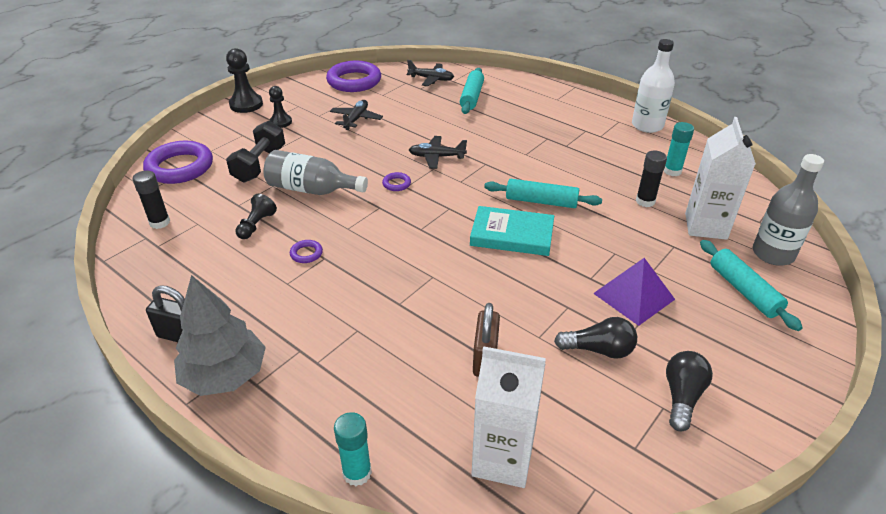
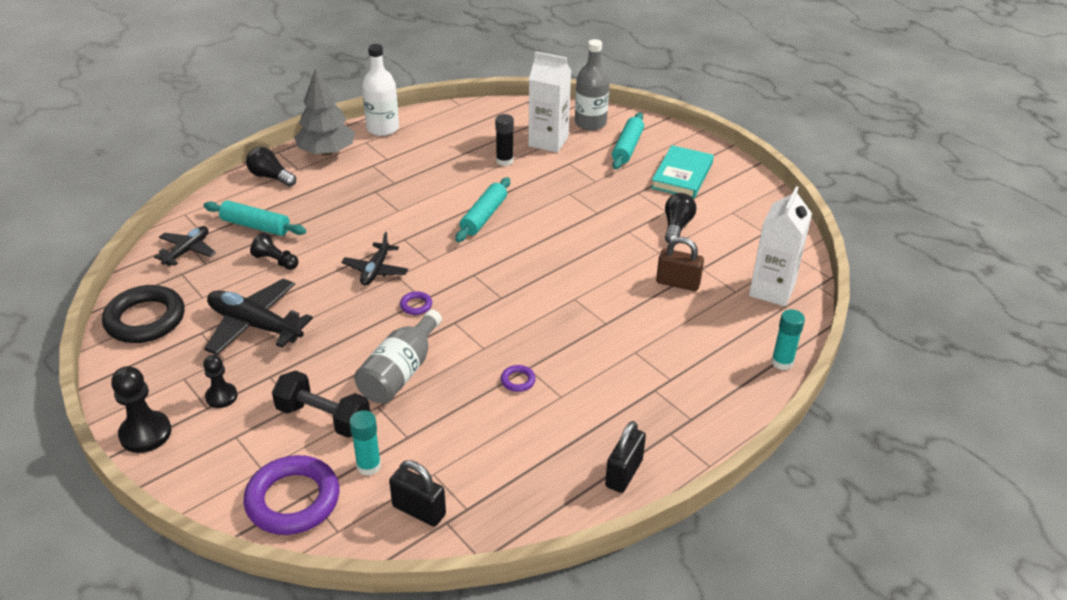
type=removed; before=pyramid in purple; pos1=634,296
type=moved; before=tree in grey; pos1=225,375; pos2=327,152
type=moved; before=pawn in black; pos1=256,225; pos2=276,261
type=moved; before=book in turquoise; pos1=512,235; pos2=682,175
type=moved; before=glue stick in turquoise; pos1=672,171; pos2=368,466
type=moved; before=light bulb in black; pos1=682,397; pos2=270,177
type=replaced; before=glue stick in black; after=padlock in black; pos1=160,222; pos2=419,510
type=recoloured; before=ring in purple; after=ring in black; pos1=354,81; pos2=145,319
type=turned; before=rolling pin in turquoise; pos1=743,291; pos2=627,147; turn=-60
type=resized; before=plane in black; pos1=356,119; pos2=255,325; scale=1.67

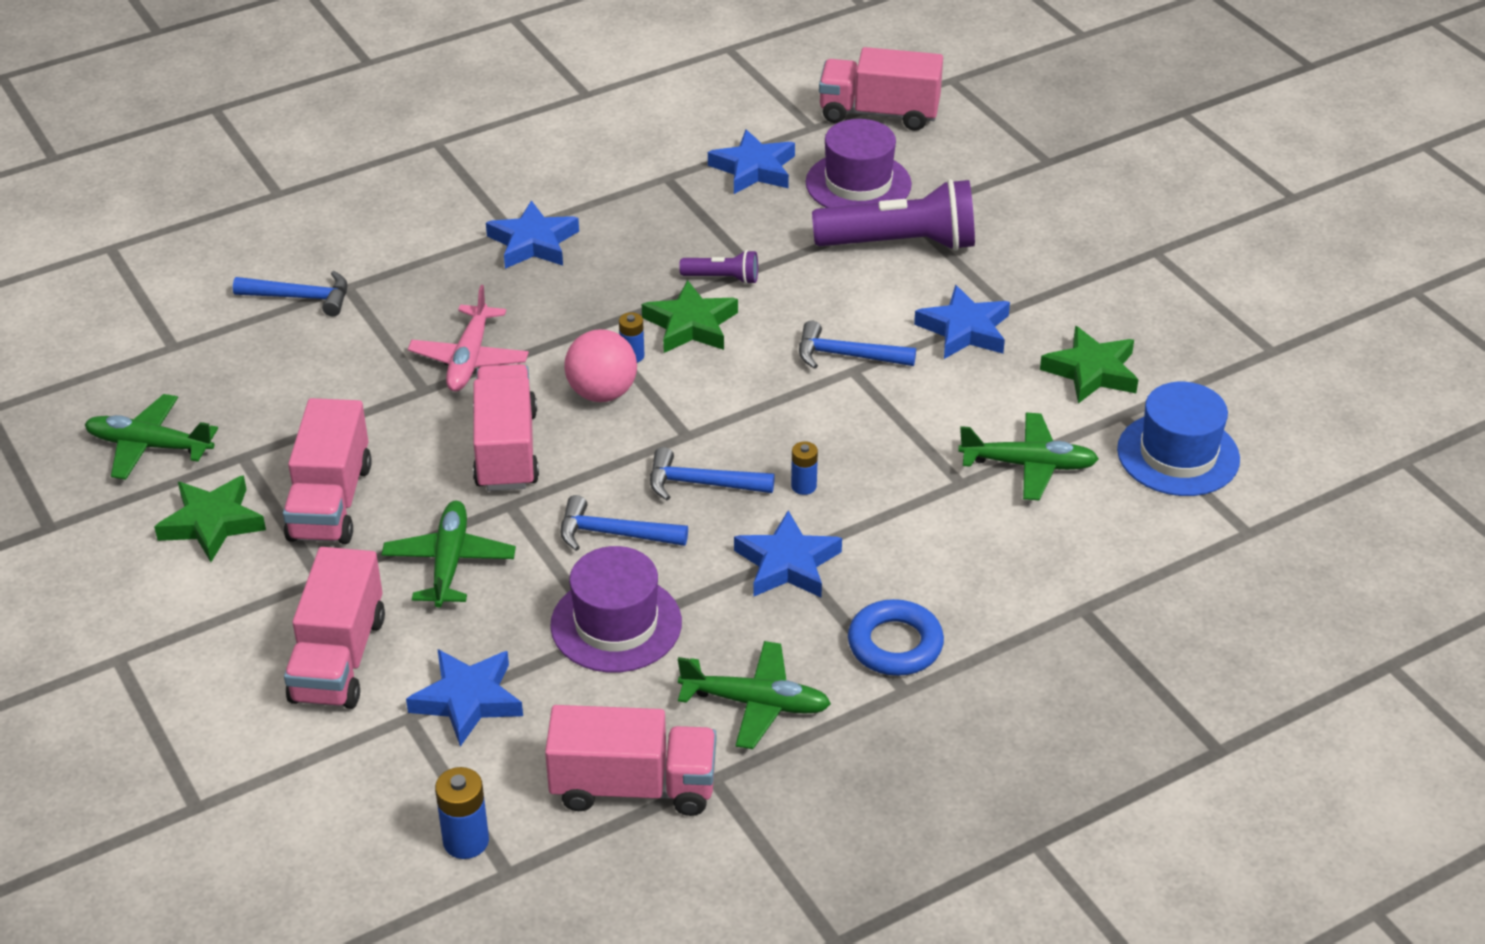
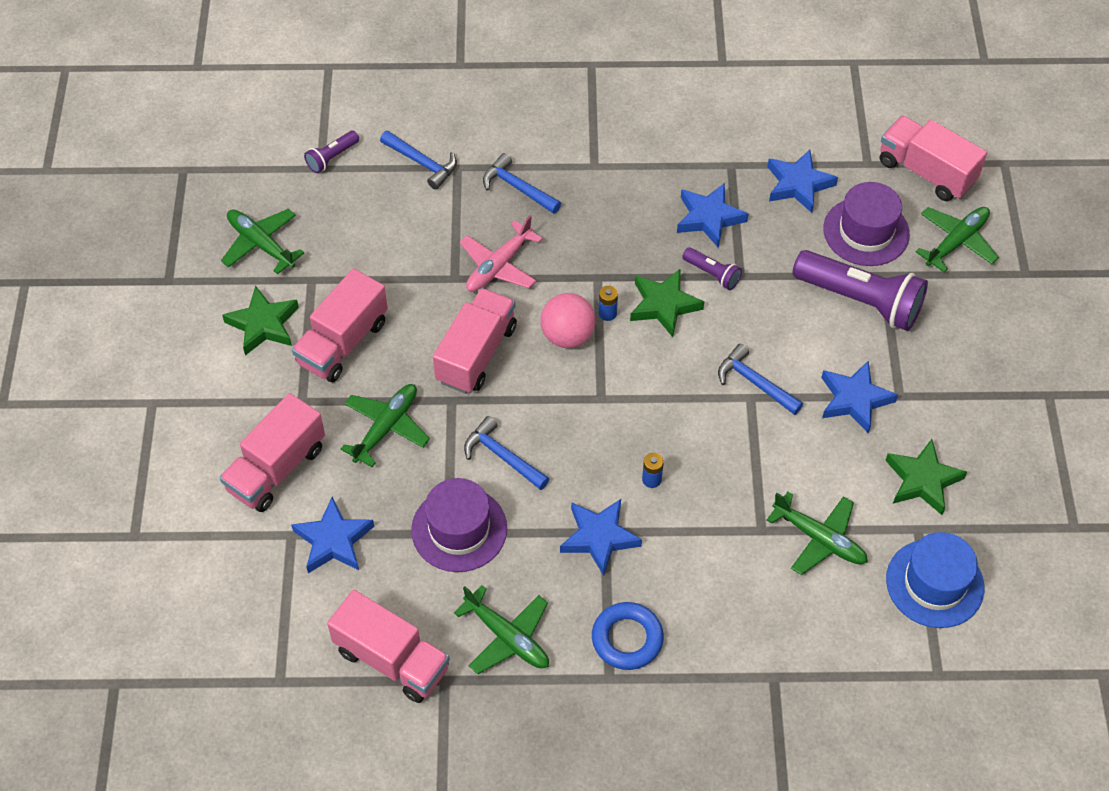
type=removed; before=battery in blue; pos1=466,841
type=added; after=flashlight in purple; pos2=332,158
type=added; after=plane in green; pos2=956,242
type=moved; before=star in blue; pos1=533,243; pos2=709,218
type=moved; before=hammer in blue; pos1=702,484; pos2=518,188

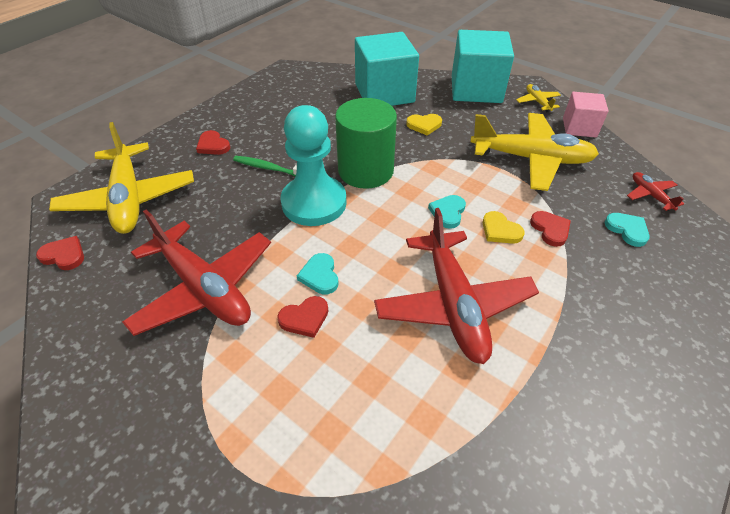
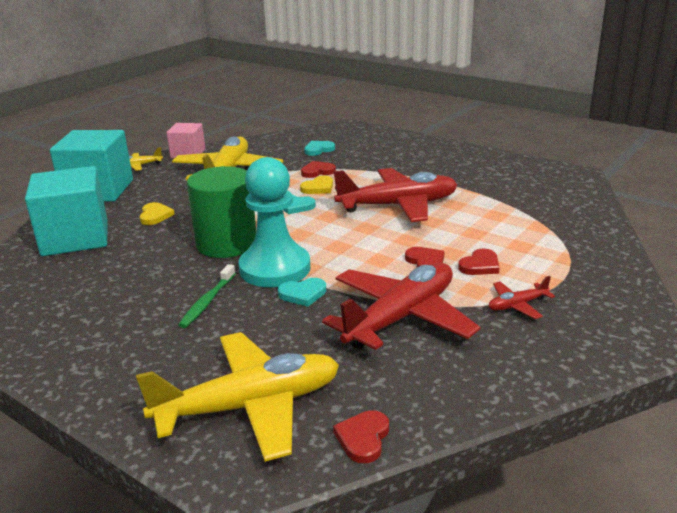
type=moved; before=heart in red; pos1=213,145; pos2=480,265
type=moved; before=heart in turquoise; pos1=320,276; pos2=303,294
type=moved; before=plane in red; pos1=650,195; pos2=517,305

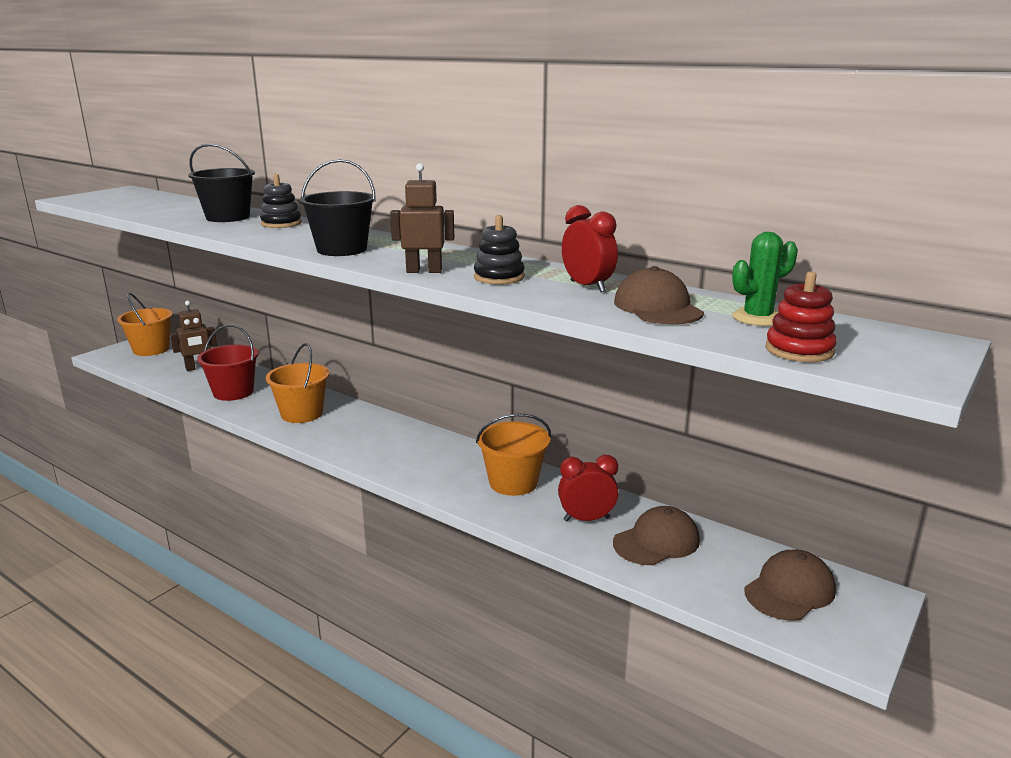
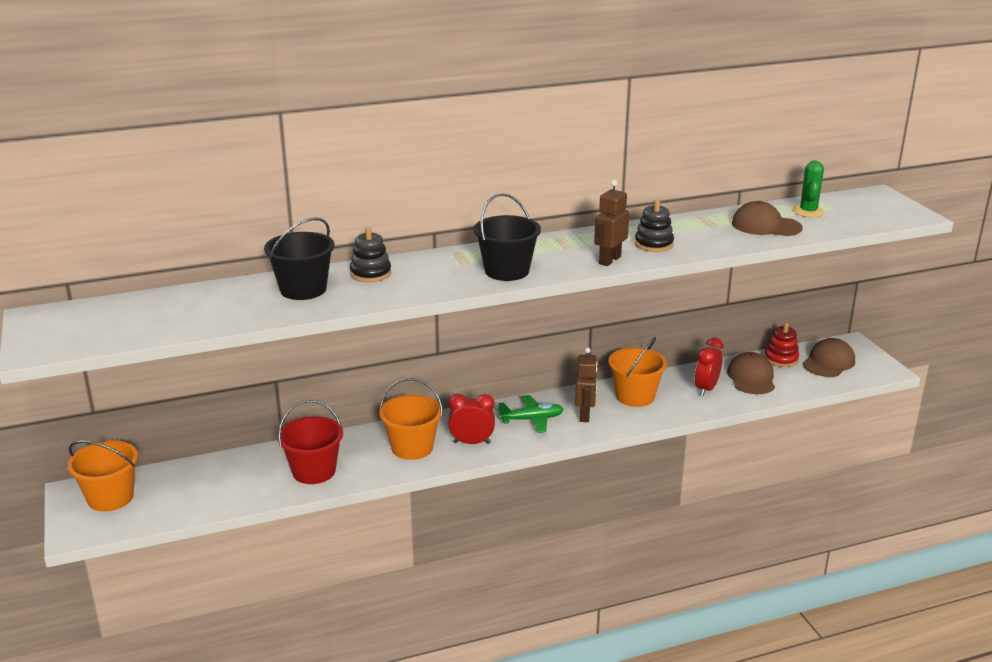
type=added; after=plane in green; pos2=532,419
type=moved; before=robot in brown; pos1=198,368; pos2=585,415
type=moved; before=clock in red; pos1=587,286; pos2=472,442
type=moved; before=stacking toy in red; pos1=799,350; pos2=781,359
type=turned; before=cap in brown; pos1=789,590; pos2=828,362; turn=45

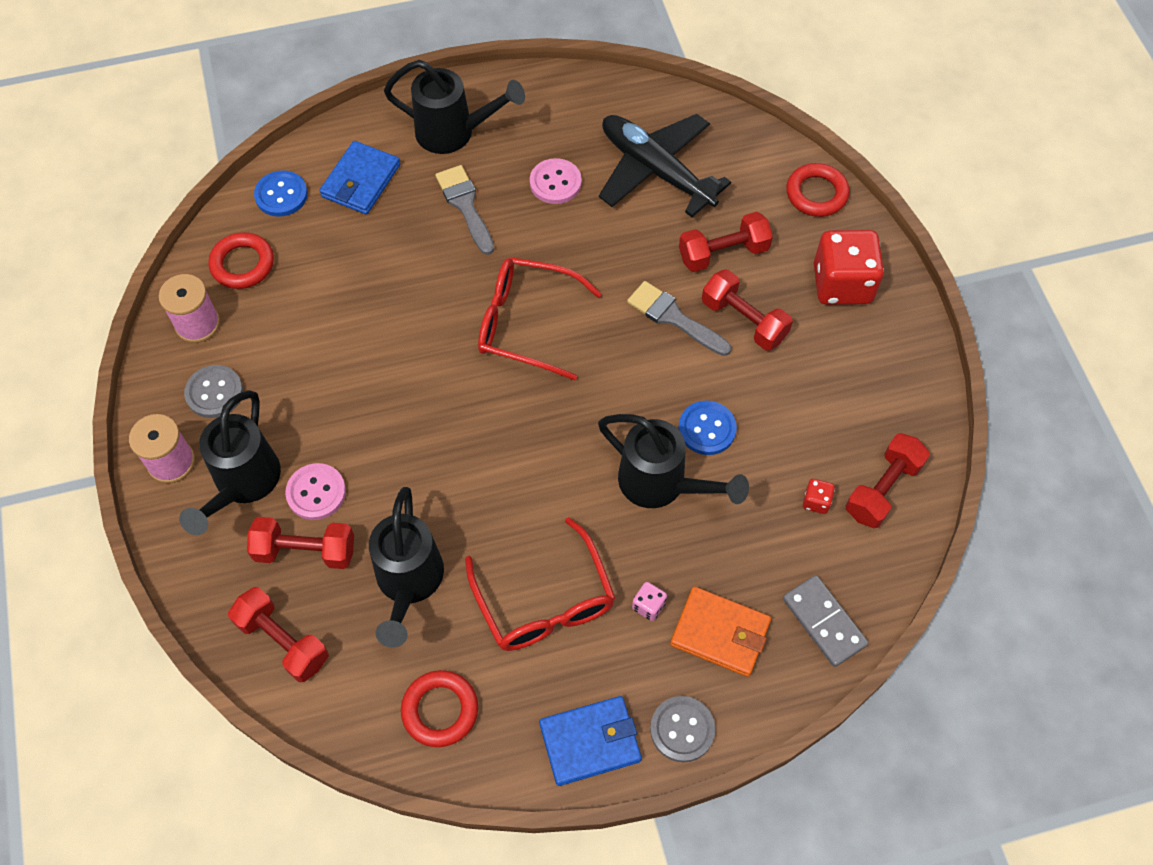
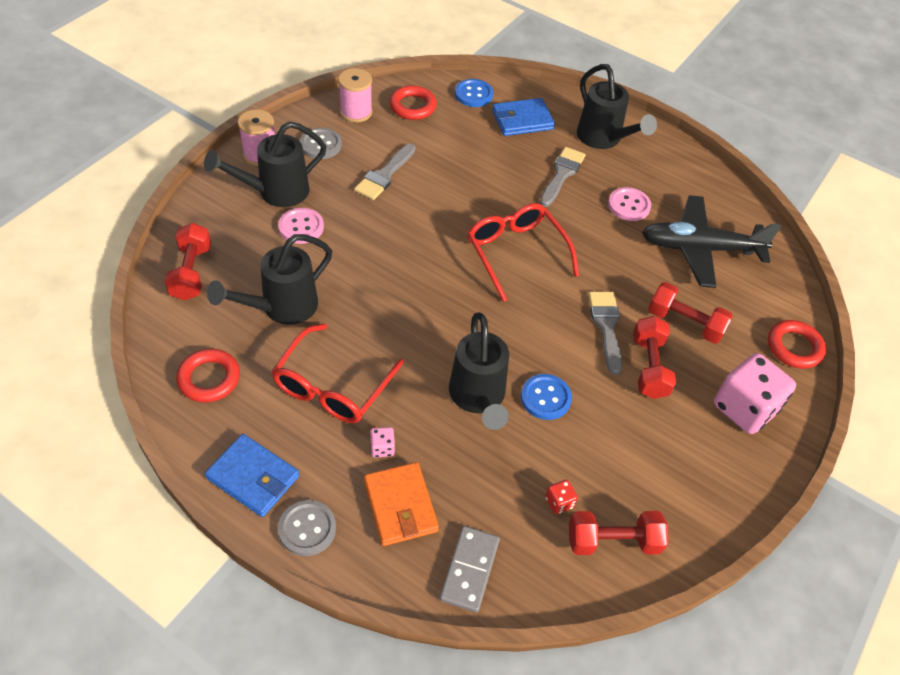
type=removed; before=dumbbell in red; pos1=305,551
type=added; after=brush in grey; pos2=384,175
type=recoloured; before=dice in red; after=dice in pink; pos1=842,284; pos2=744,408
type=turned; before=plane in black; pos1=655,170; pos2=699,249; turn=-90

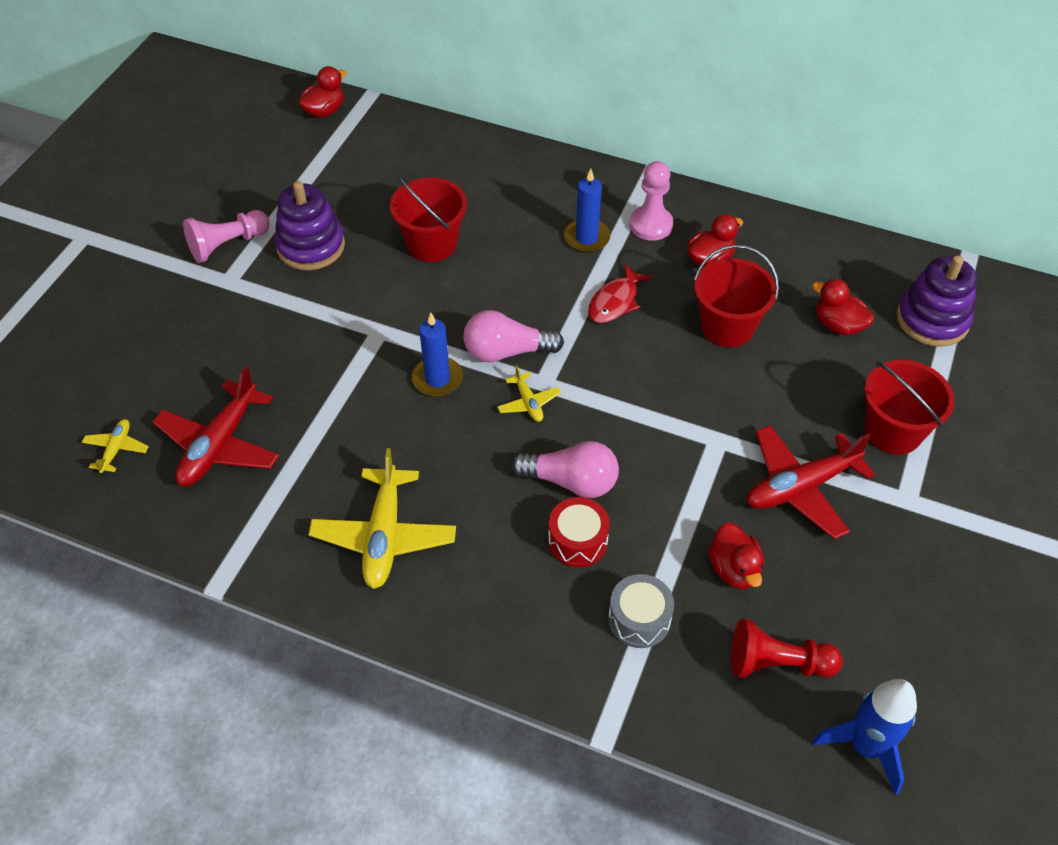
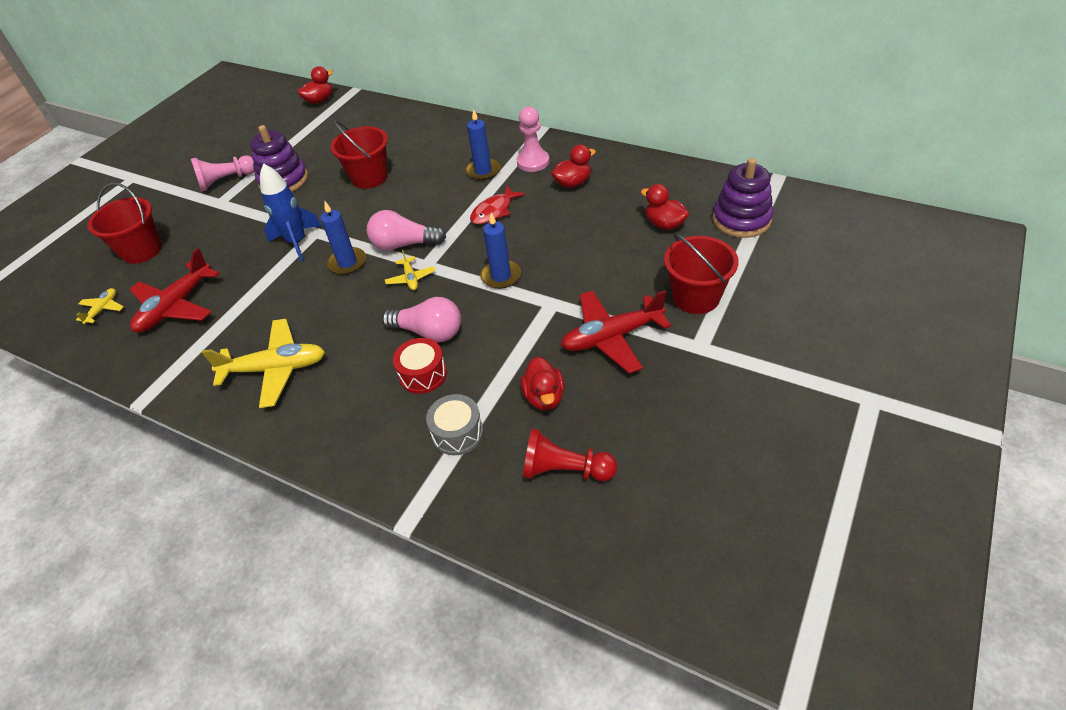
type=added; after=candle in blue; pos2=501,276
type=moved; before=bucket in red; pos1=727,327; pos2=141,250
type=moved; before=rocket in blue; pos1=865,747; pos2=297,242
type=turned; before=plane in yellow; pos1=384,535; pos2=275,369; turn=-105

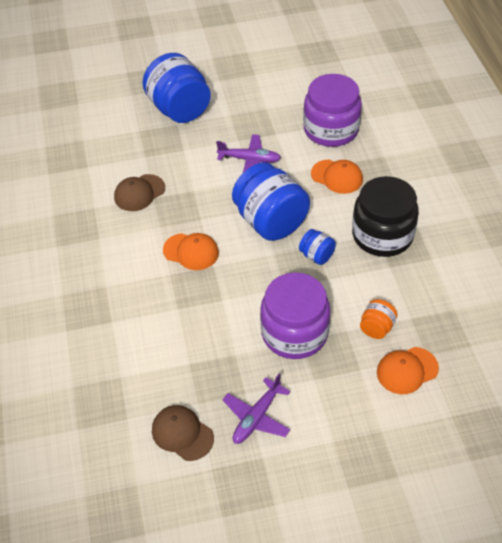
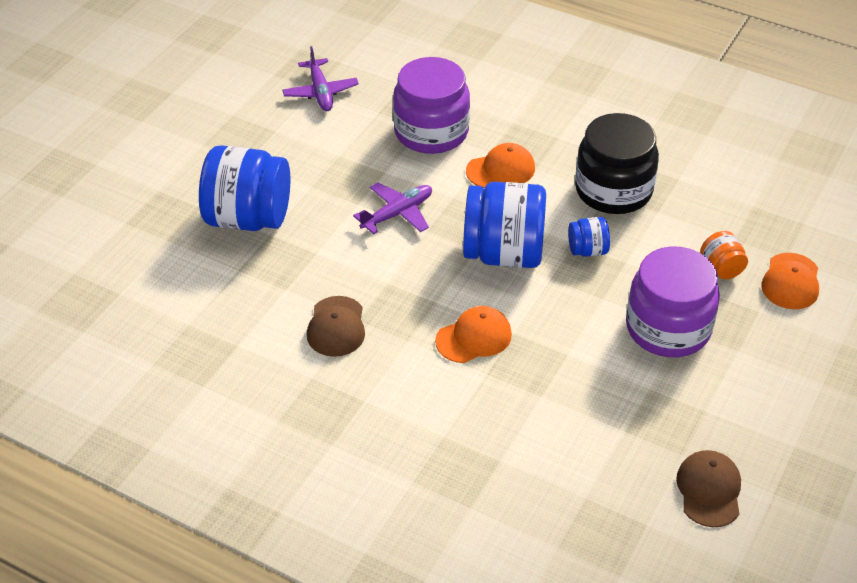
type=moved; before=plane in purple; pos1=256,417; pos2=320,92
type=turned; before=cap in brown; pos1=182,433; pos2=709,490; turn=105

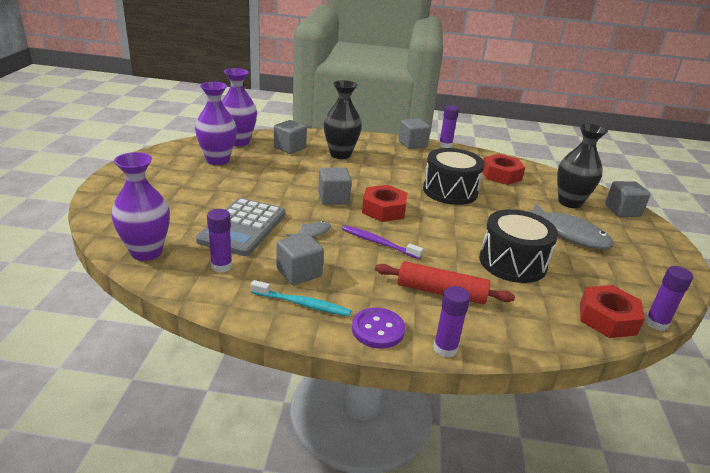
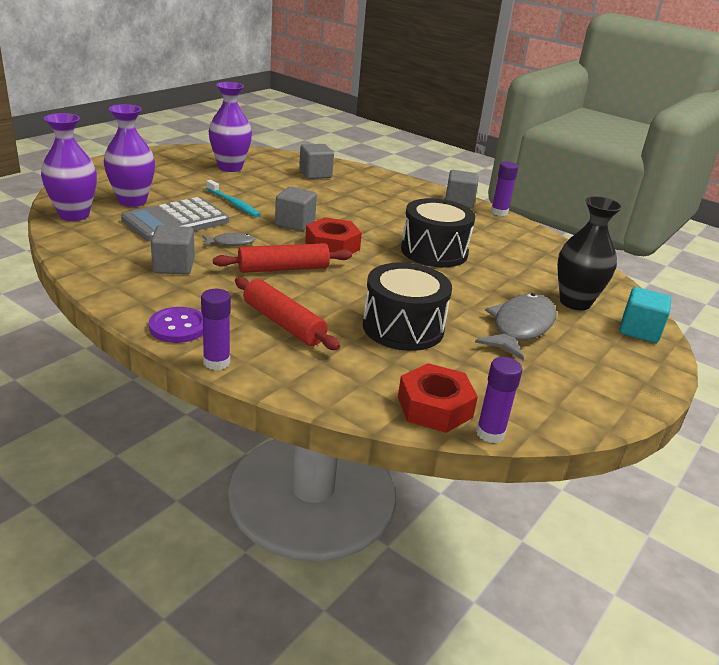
type=removed; before=glue stick in purple; pos1=221,266
type=removed; before=vase in black; pos1=340,154
type=removed; before=nut in red; pos1=501,175
type=moved; before=vase in purple; pos1=239,142; pos2=132,201
type=moved; before=toothbrush in turquoise; pos1=302,304; pos2=233,204
type=replaced; before=toothbrush in purple; after=rolling pin in red; pos1=378,243; pos2=283,268
type=recoloured; before=cube in grey; after=cube in turquoise; pos1=622,211; pos2=639,331
type=turned; before=fish in grey; pos1=569,234; pos2=520,327; turn=-135

